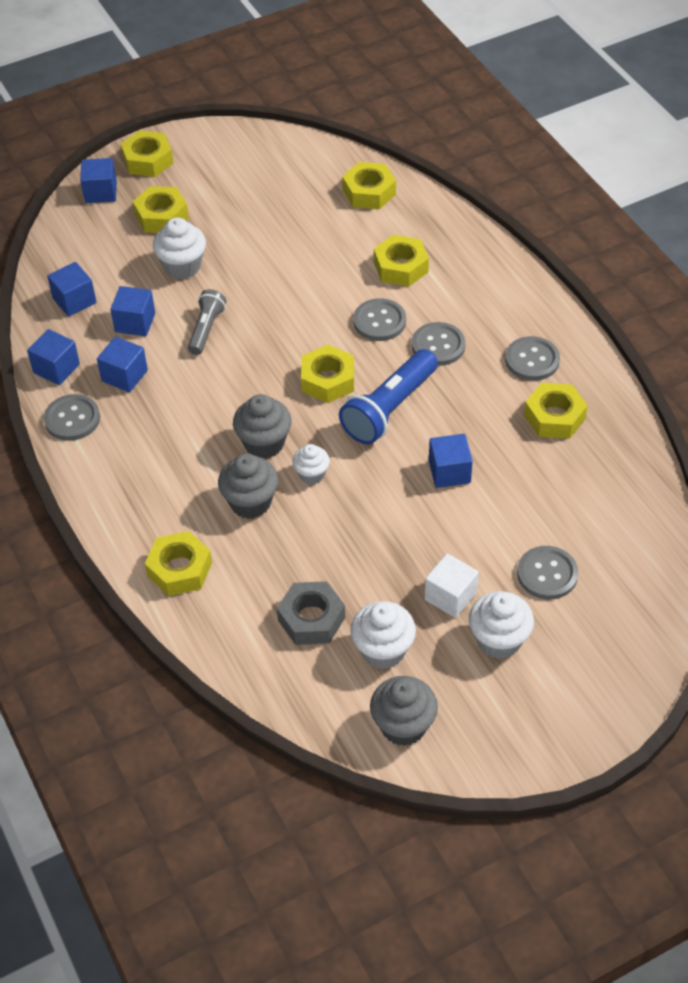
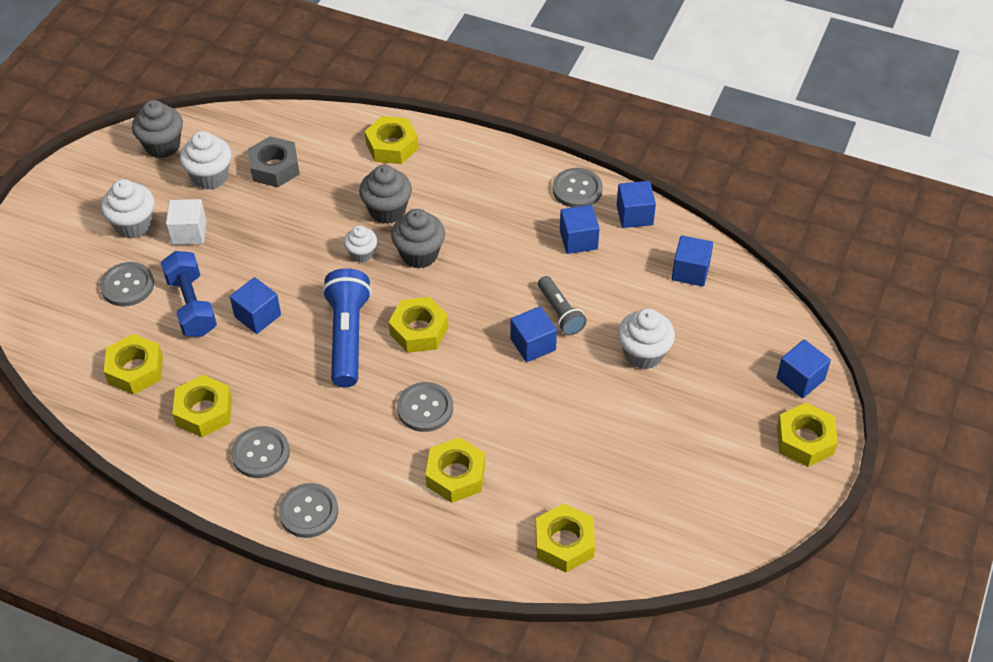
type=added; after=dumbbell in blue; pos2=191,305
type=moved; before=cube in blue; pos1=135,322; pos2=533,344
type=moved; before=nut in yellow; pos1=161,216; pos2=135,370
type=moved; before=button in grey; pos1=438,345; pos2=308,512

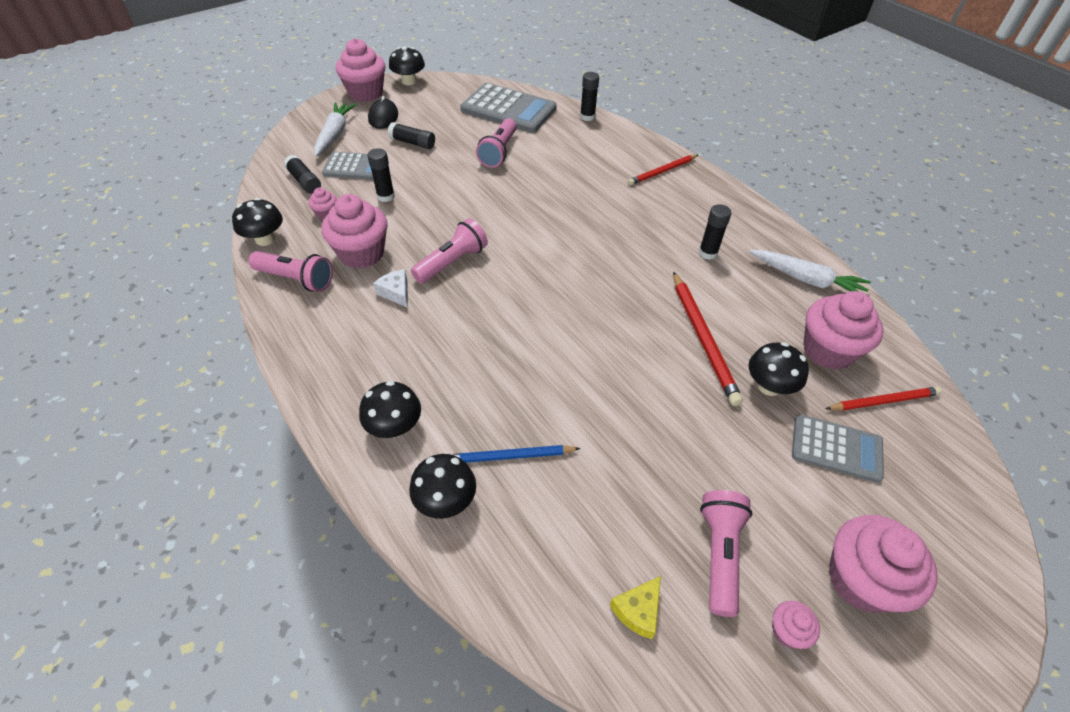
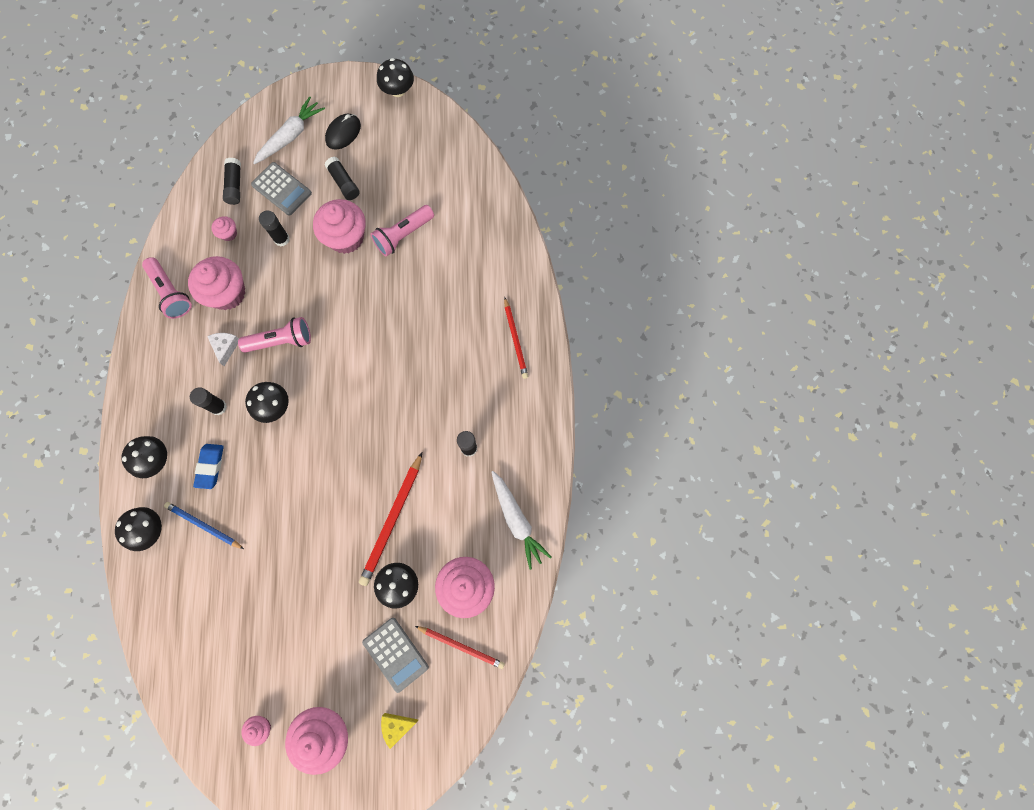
type=removed; before=calculator in grey; pos1=508,109
type=removed; before=flashlight in pink; pos1=719,554
type=added; after=eraser in blue; pos2=210,466
type=moved; before=mushroom in black; pos1=265,239; pos2=274,406
type=moved; before=cupcake in pink; pos1=366,93; pos2=346,237
type=moved; before=glue stick in black; pos1=587,117; pos2=218,407
type=moved; before=cheese in yellow; pos1=638,610; pos2=397,726
type=turned; before=pencil in red; pos1=662,171; pos2=515,339; turn=-105

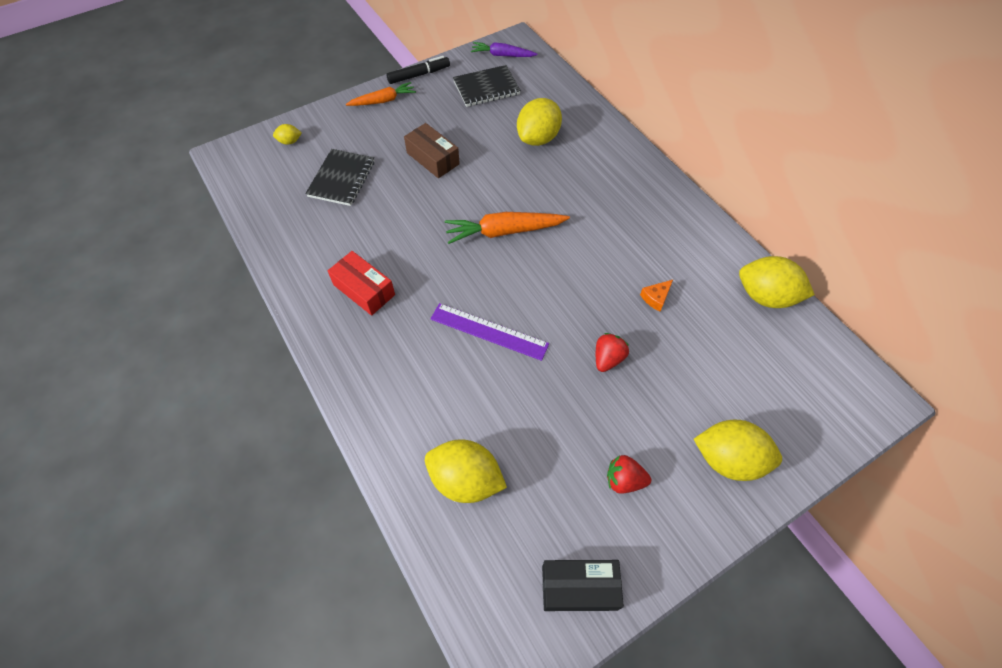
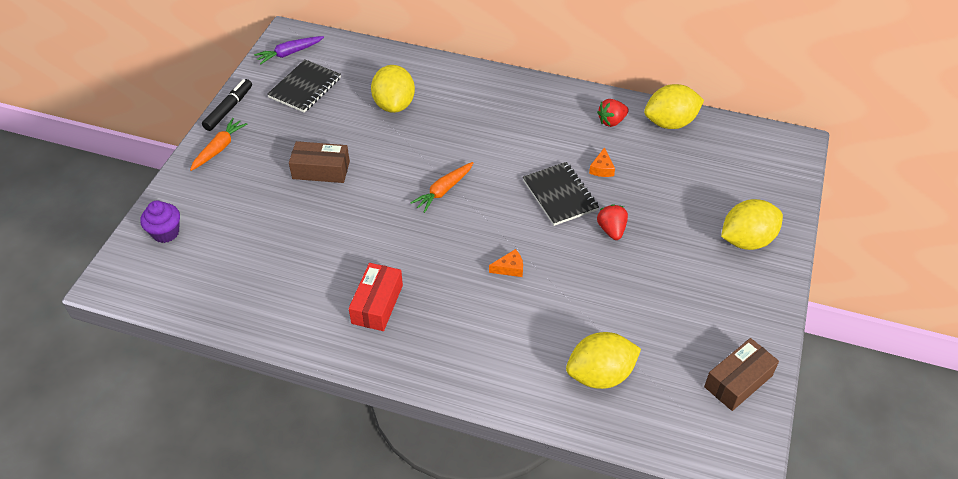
type=moved; before=notebook in black; pos1=342,179; pos2=560,195
type=moved; before=strawberry in red; pos1=624,480; pos2=611,121
type=replaced; before=lemon in yellow; after=cupcake in purple; pos1=290,141; pos2=166,233
type=replaced; before=ruler in purple; after=cheese in orange; pos1=489,331; pos2=509,268
type=recoloured; before=box in black; after=box in brown; pos1=579,587; pos2=738,381
type=turned; before=box in red; pos1=364,290; pos2=377,304; turn=-75
type=resized; before=carrot in orange; pos1=504,231; pos2=443,190; scale=0.66

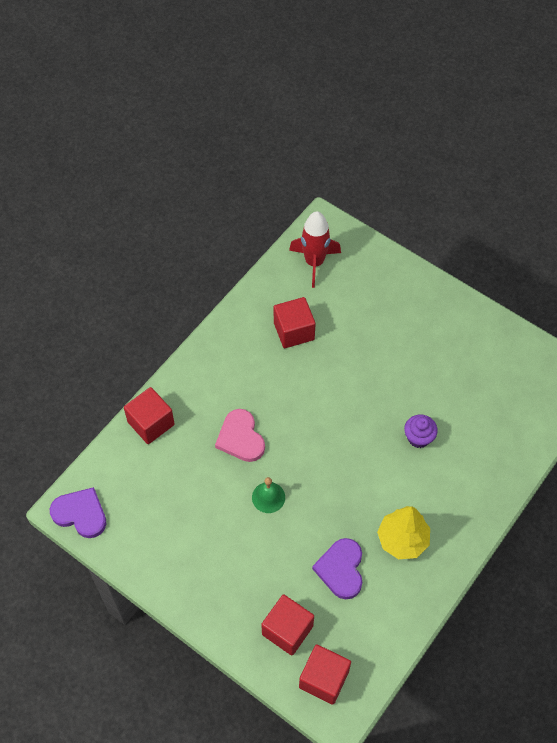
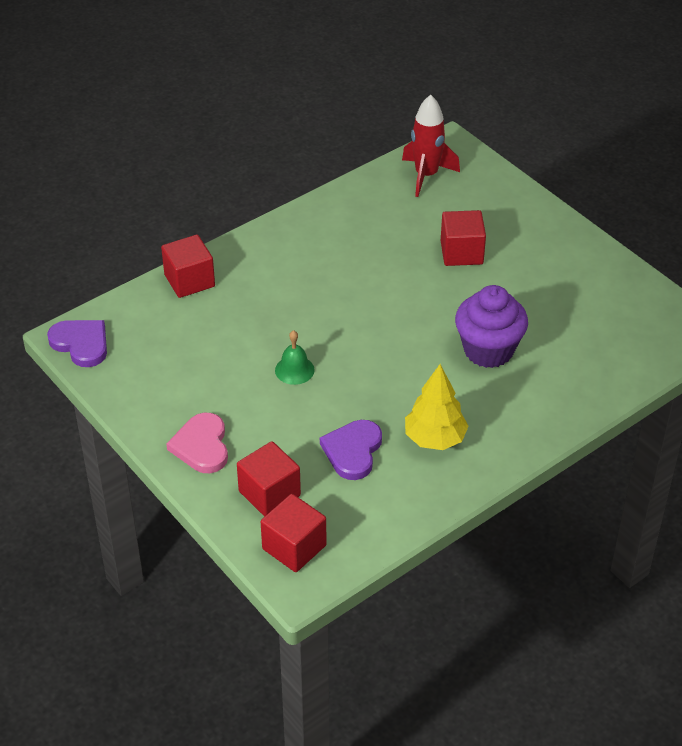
type=moved; before=heart in pink; pos1=240,438; pos2=201,446
type=moved; before=cube in red; pos1=294,331; pos2=461,252
type=resized; before=cupcake in purple; pos1=418,438; pos2=488,350; scale=1.83

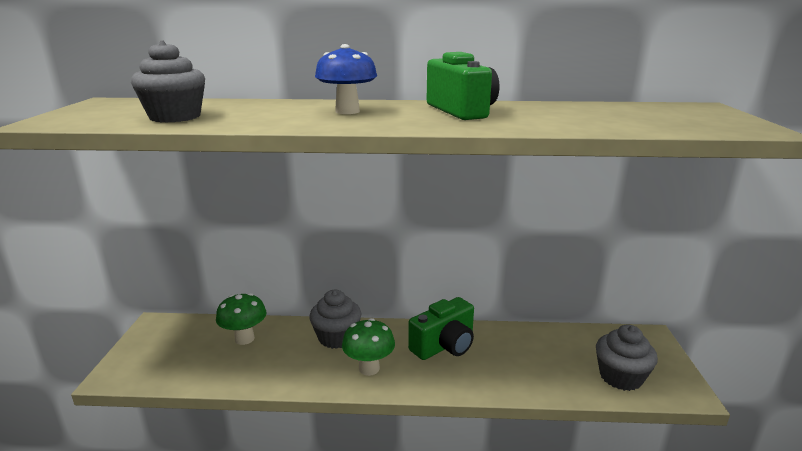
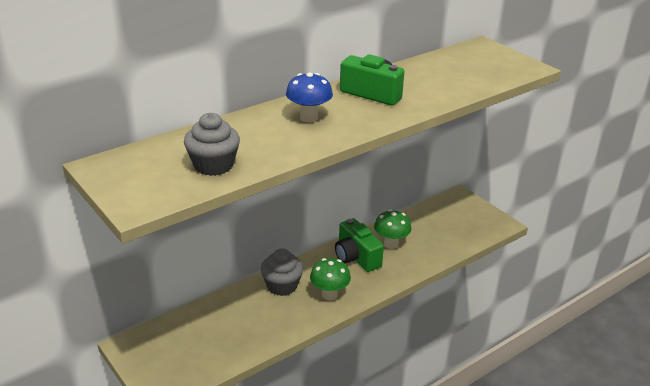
type=removed; before=cupcake in grey; pos1=620,377
type=moved; before=mushroom in green; pos1=244,338; pos2=391,244
type=turned; before=camera in green; pos1=444,345; pos2=356,257; turn=135

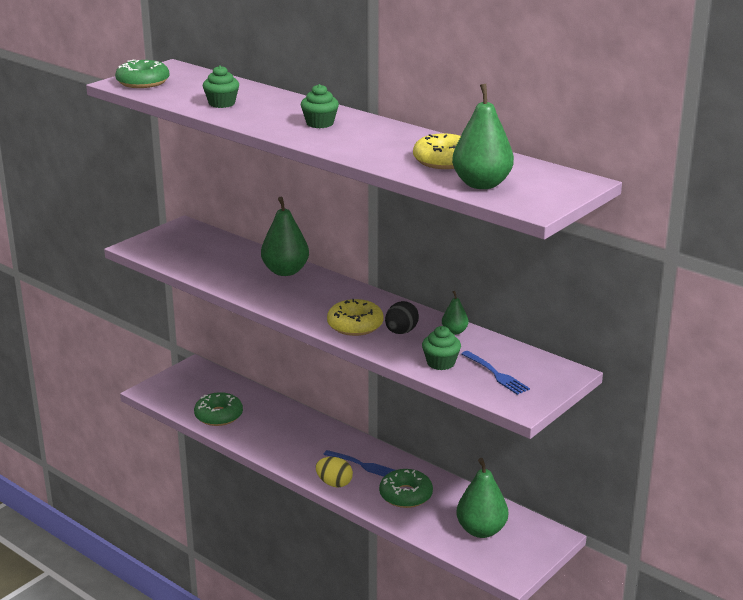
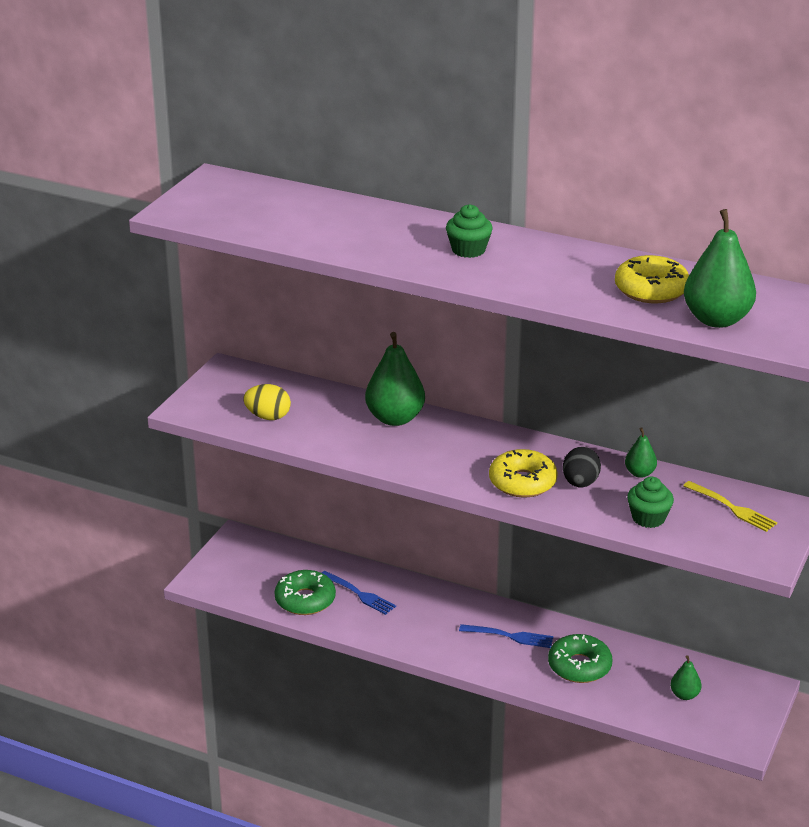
type=removed; before=donut in green; pos1=143,82
type=removed; before=cupcake in green; pos1=222,103
type=added; after=fork in yellow; pos2=731,508
type=moved; before=egg in yellow; pos1=334,483; pos2=268,417
type=moved; before=fork in blue; pos1=495,374; pos2=358,594
type=resized; before=pear in green; pos1=481,530; pos2=684,695; scale=0.51

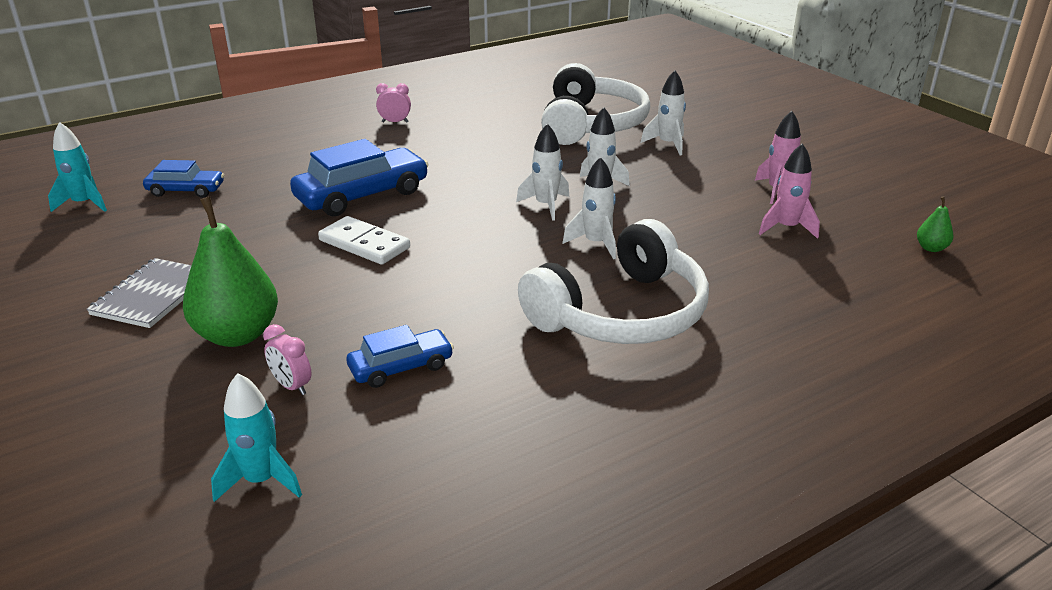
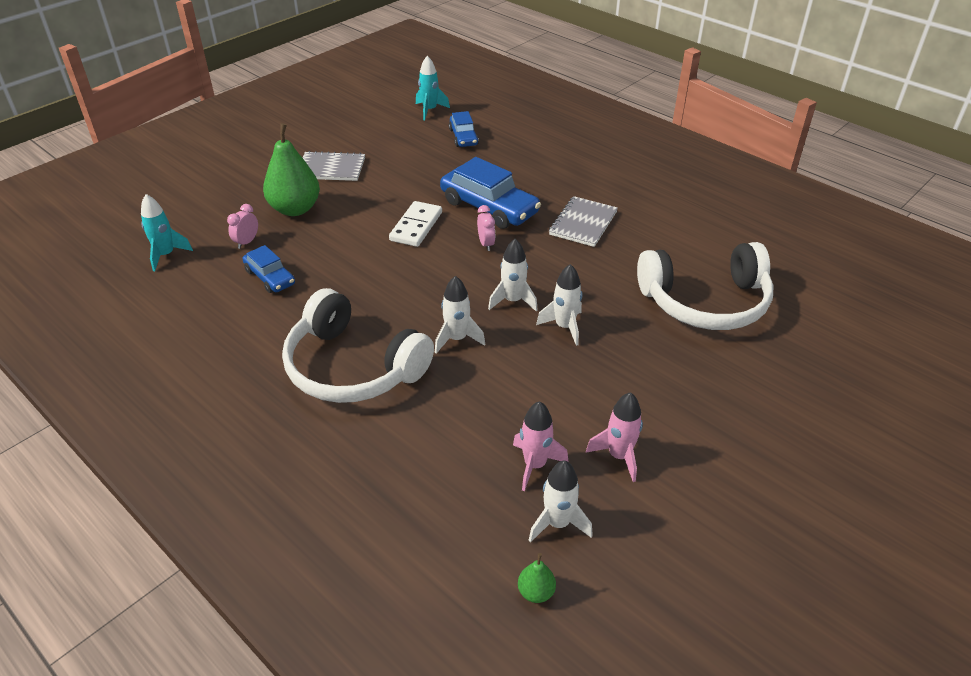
type=added; after=notebook in grey; pos2=583,223
type=moved; before=clock in pink; pos1=395,122; pos2=486,244
type=moved; before=rocket in white; pos1=667,144; pos2=558,523

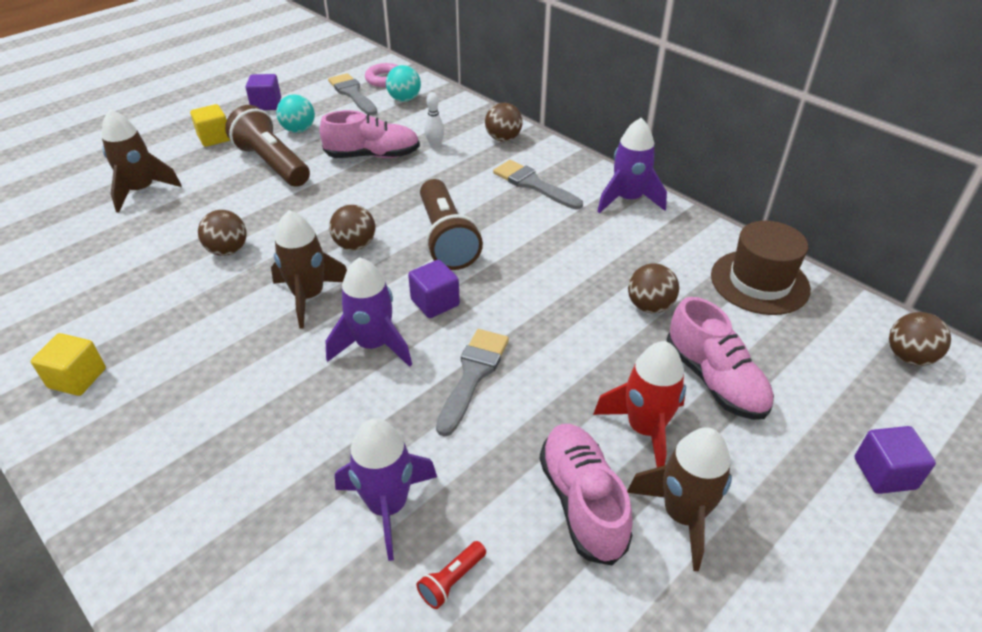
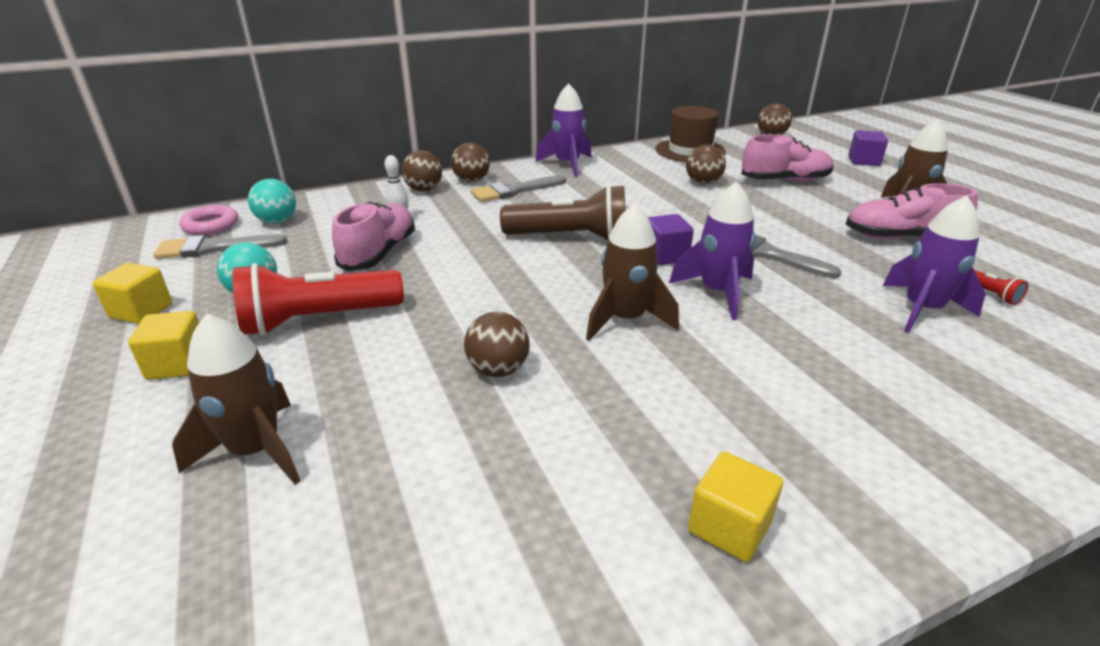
type=removed; before=rocket in red; pos1=645,429
type=moved; before=ball in brown; pos1=355,245; pos2=471,181
type=recoloured; before=flashlight in brown; after=flashlight in red; pos1=272,164; pos2=318,320
type=recoloured; before=cube in purple; after=cube in yellow; pos1=266,104; pos2=141,311

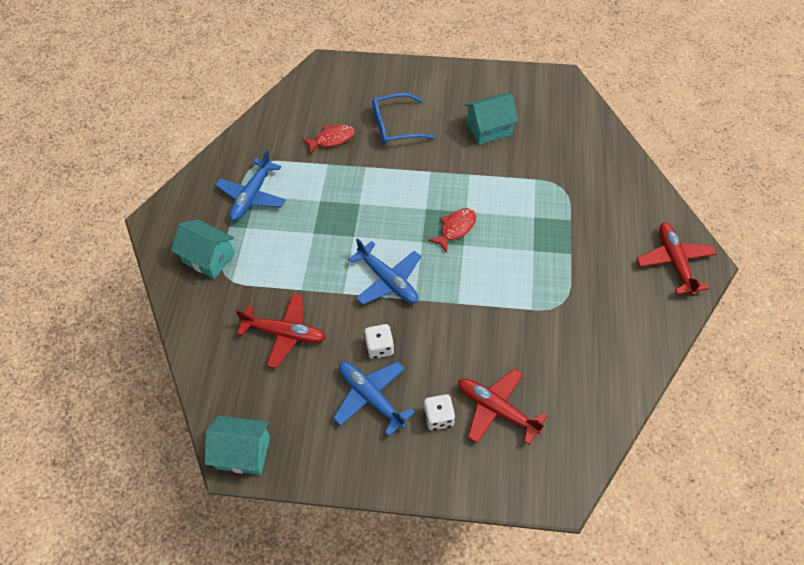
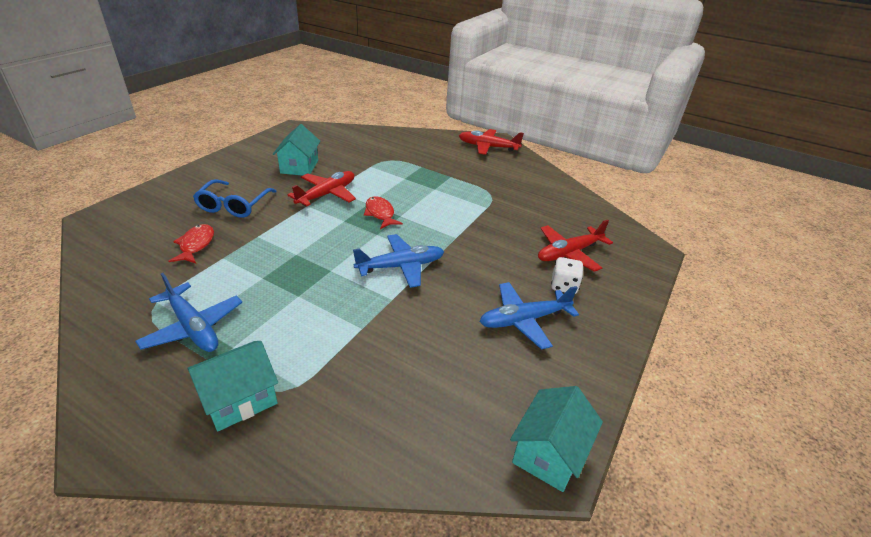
type=removed; before=dice in white; pos1=380,347
type=moved; before=plane in red; pos1=285,333; pos2=327,194

